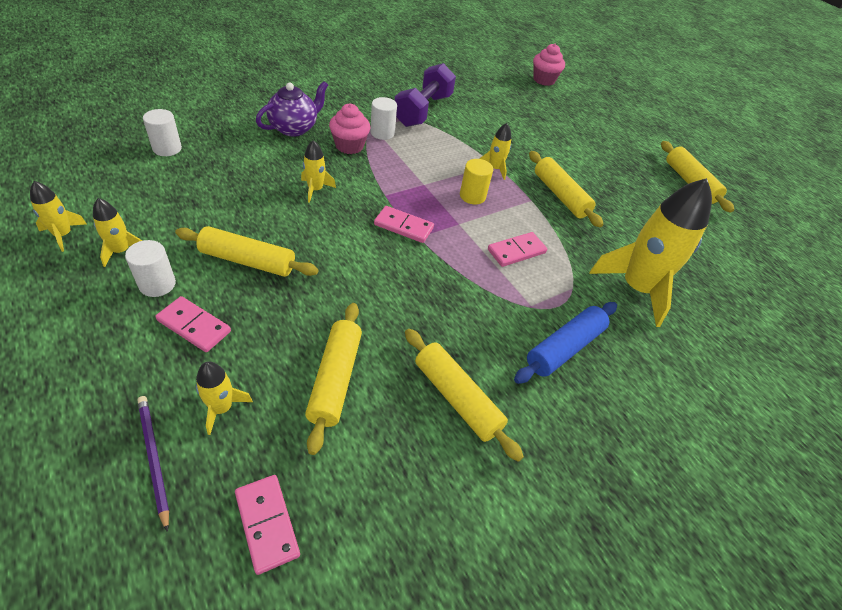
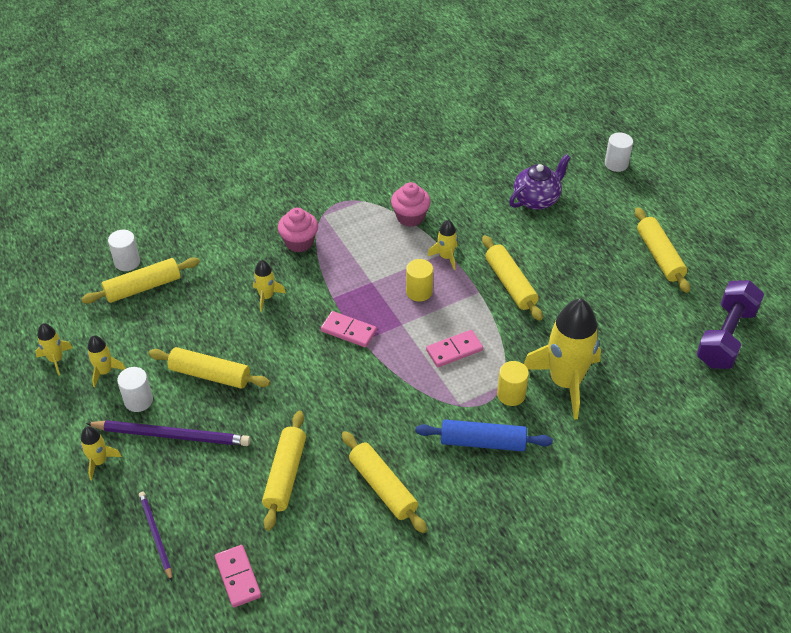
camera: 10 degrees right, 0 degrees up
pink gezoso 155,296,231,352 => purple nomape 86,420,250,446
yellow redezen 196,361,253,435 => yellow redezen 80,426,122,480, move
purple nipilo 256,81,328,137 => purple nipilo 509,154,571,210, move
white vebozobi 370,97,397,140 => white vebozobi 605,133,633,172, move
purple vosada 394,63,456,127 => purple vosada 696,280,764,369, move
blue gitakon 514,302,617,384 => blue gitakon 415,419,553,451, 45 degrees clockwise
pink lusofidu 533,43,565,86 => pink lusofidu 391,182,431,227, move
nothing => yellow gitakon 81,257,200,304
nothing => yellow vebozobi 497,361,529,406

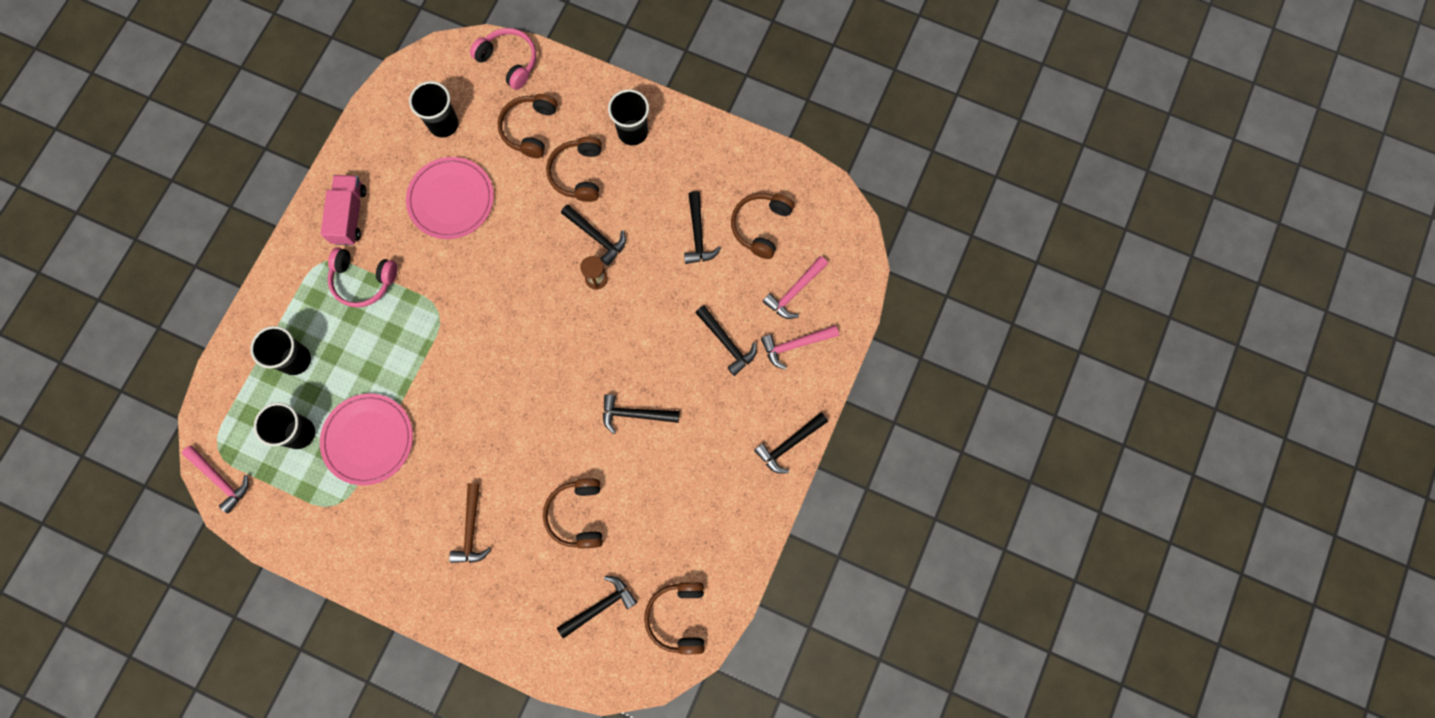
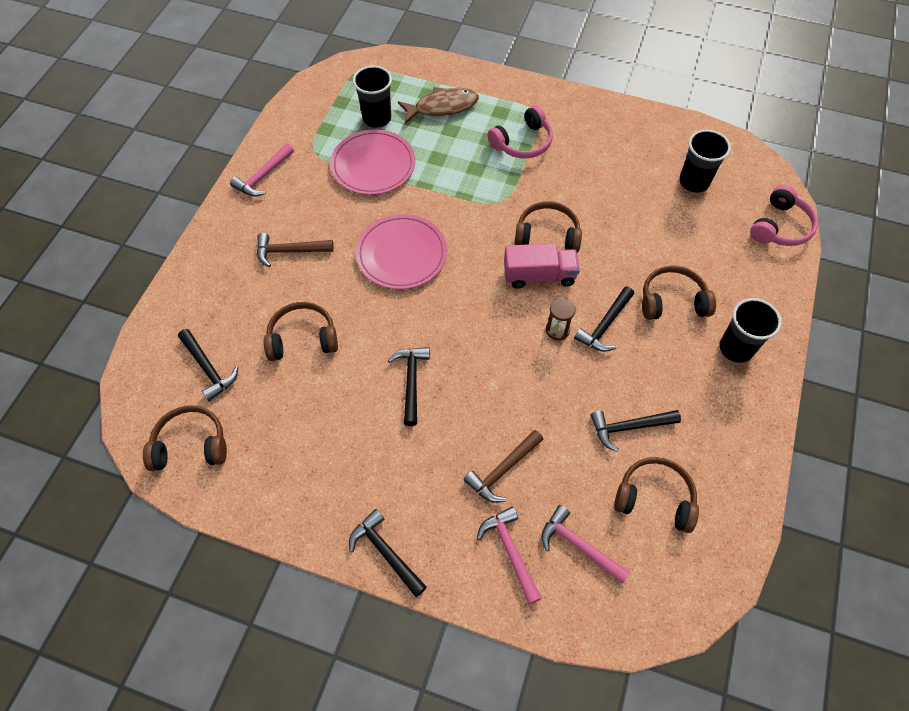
camera: 85 degrees right, 15 degrees down
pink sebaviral 182,446,249,513 => pink sebaviral 230,143,294,197, move
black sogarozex 250,326,311,375 => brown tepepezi 398,87,479,124
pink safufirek 321,175,366,245 => pink safufirek 504,243,580,289, move
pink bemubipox 328,247,398,308 => pink bemubipox 488,105,553,159, 135 degrees counterclockwise
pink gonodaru 406,157,494,239 => pink gonodaru 356,214,447,289, move
brown bemubipox 497,94,557,158 => brown bemubipox 515,201,582,253, move
black sebaviral 696,306,756,376 => brown sebaviral 464,430,543,503

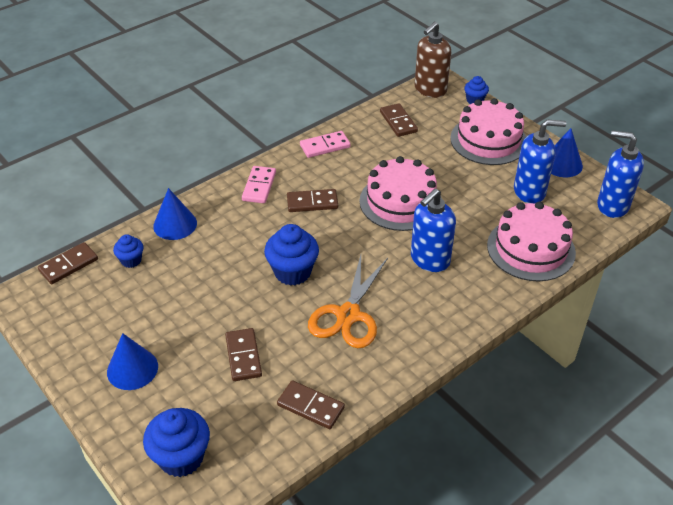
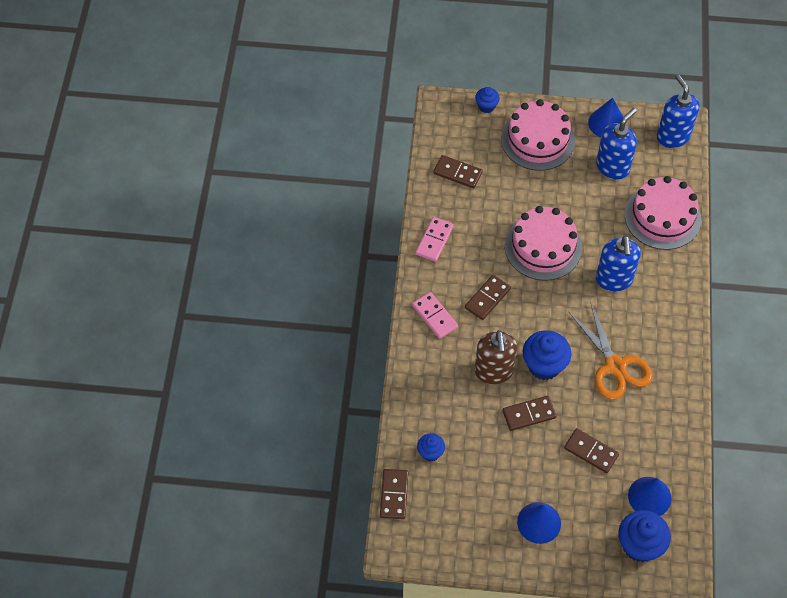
camera: 45 degrees left, 15 degrees up
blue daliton 153,188,197,240 => blue daliton 628,477,672,516, move
brown gezoso 277,380,345,429 => brown gezoso 502,396,556,431, move
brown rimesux 415,21,451,98 => brown rimesux 475,330,517,384, move
blue rimesux 597,131,644,218 => blue rimesux 657,75,700,148, 90 degrees clockwise

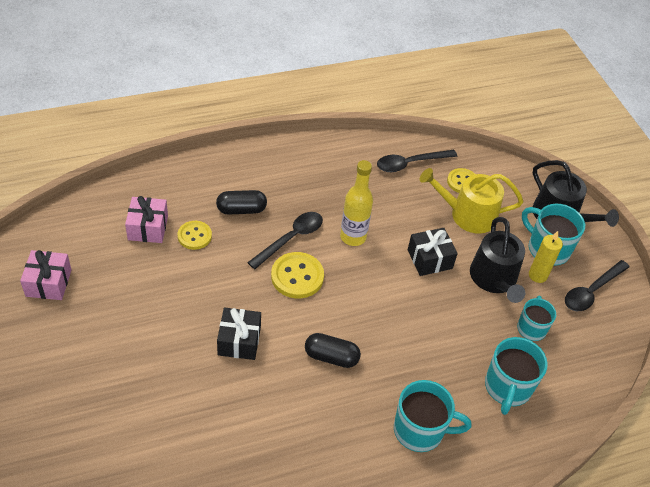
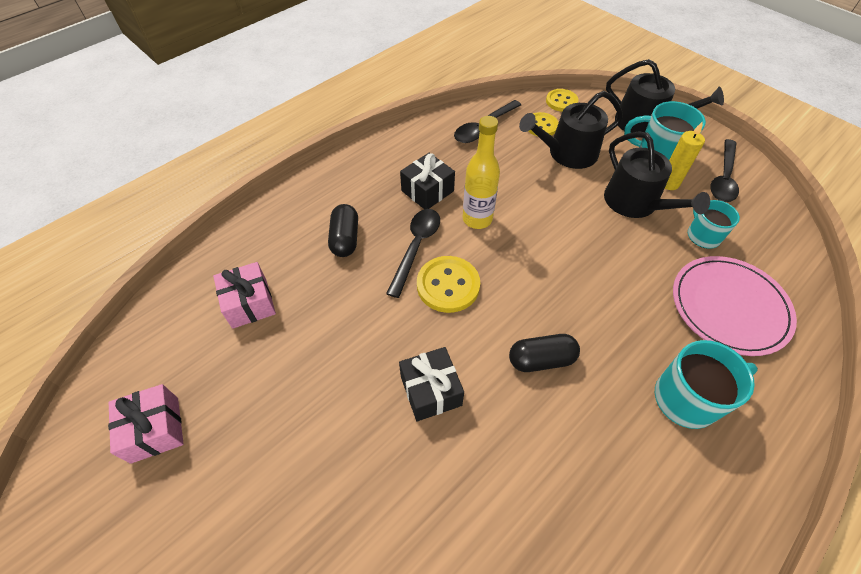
camera: 20 degrees left, 5 degrees up
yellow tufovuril 178,221,212,250 => yellow tufovuril 546,89,578,112, move
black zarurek 216,190,267,215 => black zarurek 328,204,358,257, 60 degrees counterclockwise
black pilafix 408,228,458,276 => black pilafix 400,153,455,209, move
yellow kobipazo 420,168,523,234 => black kobipazo 519,91,623,169
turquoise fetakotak 485,337,548,415 => pink gonodaru 673,256,797,356

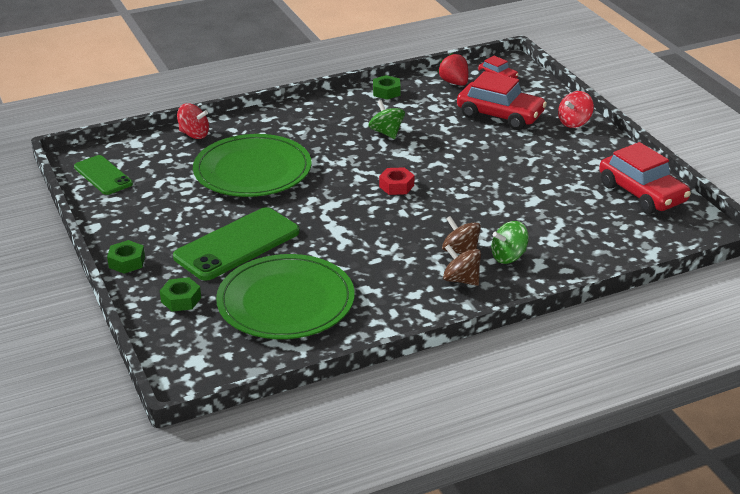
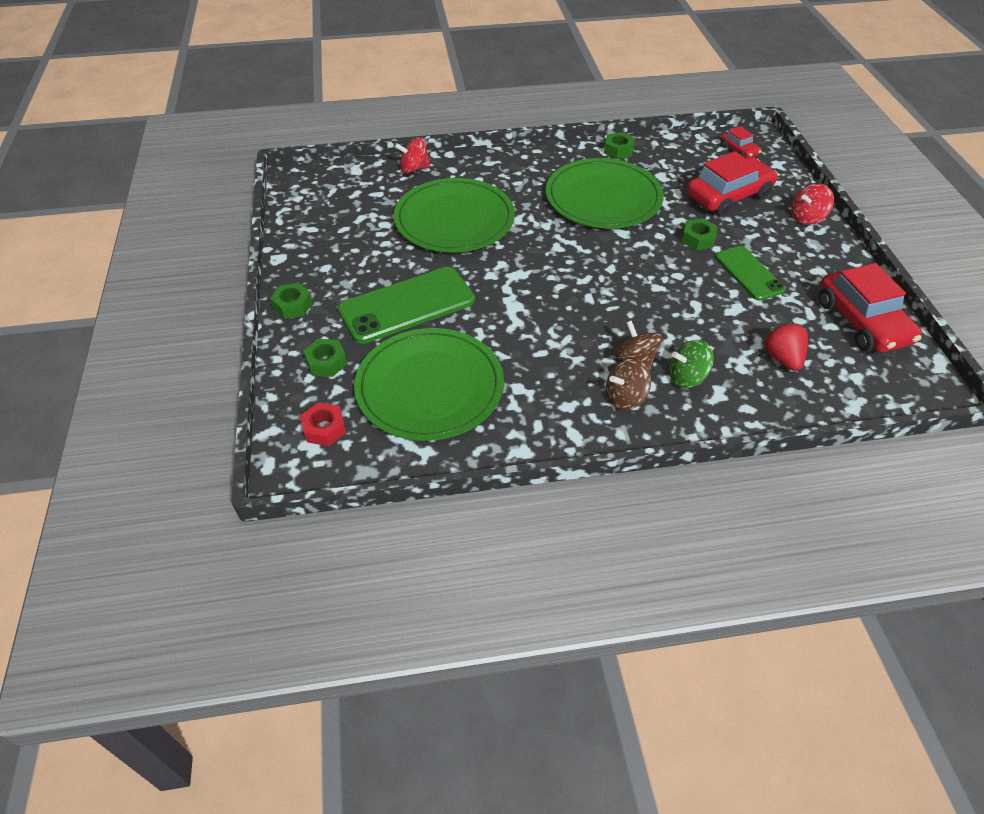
camera: 15 degrees right, 15 degrees up
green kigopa 74,155,133,195 => green kigopa 715,246,785,301, move
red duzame 177,103,209,139 => red duzame 395,137,431,174, 135 degrees clockwise
green duzame 368,100,405,139 => green gonodaru 546,158,664,228
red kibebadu 379,167,414,195 => red kibebadu 300,402,346,446, move
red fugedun 438,53,468,86 => red fugedun 763,322,808,371, move
brown duzame 443,244,481,286 => brown duzame 606,358,651,410, 75 degrees counterclockwise
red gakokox 457,71,547,130 => red gakokox 687,151,778,216, 75 degrees counterclockwise
nothing => green kibebadu 682,218,717,250

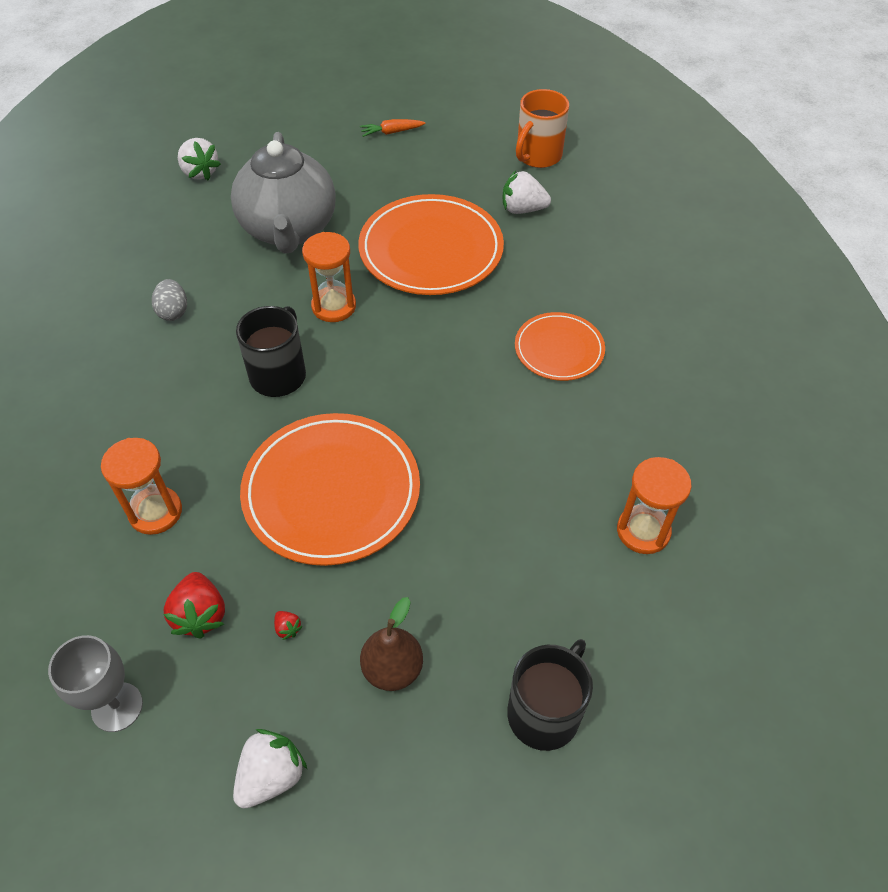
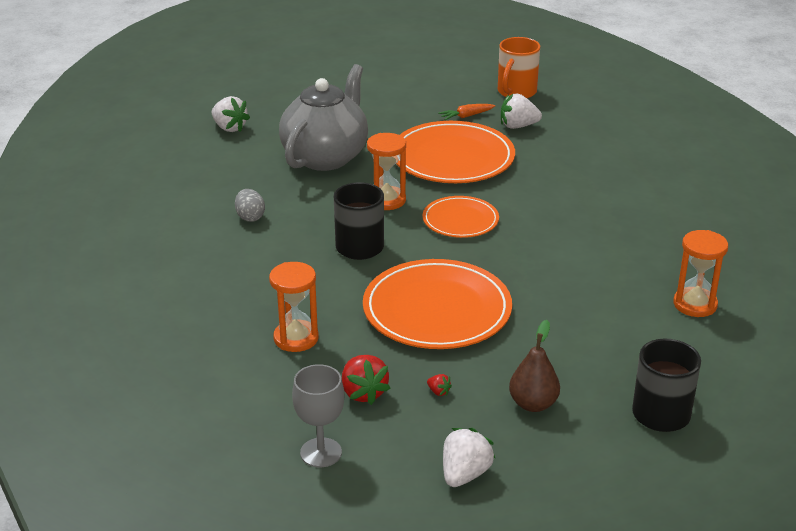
camera: 10 degrees left, 20 degrees down
grey nipilo 231,132,336,254 => grey nipilo 279,64,368,171, 135 degrees counterclockwise
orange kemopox 360,119,426,137 => orange kemopox 438,104,495,120, move
orange gonodaru 515,312,605,381 => orange gonodaru 422,196,499,238, move

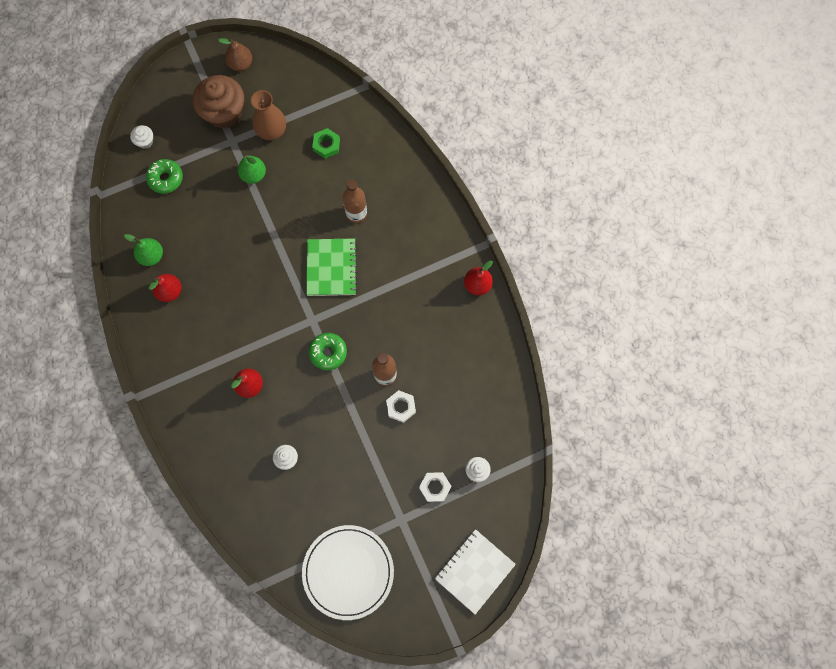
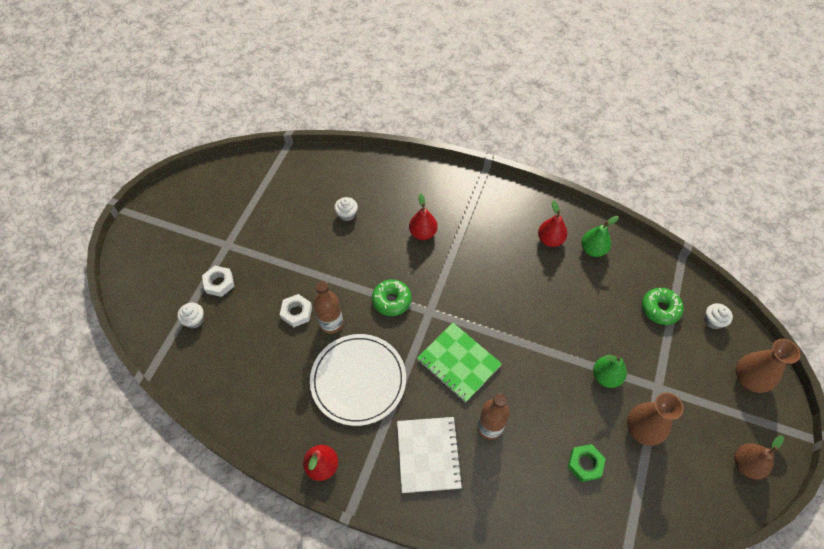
camera: 135 degrees right, 15 degrees down
brown lusofidu 193,75,244,129 => nothing
white gonodaru 302,525,394,620 => white gonodaru 310,334,406,426, move
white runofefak 435,529,516,614 => white runofefak 397,417,463,493, move
nothing => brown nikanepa 736,339,800,393

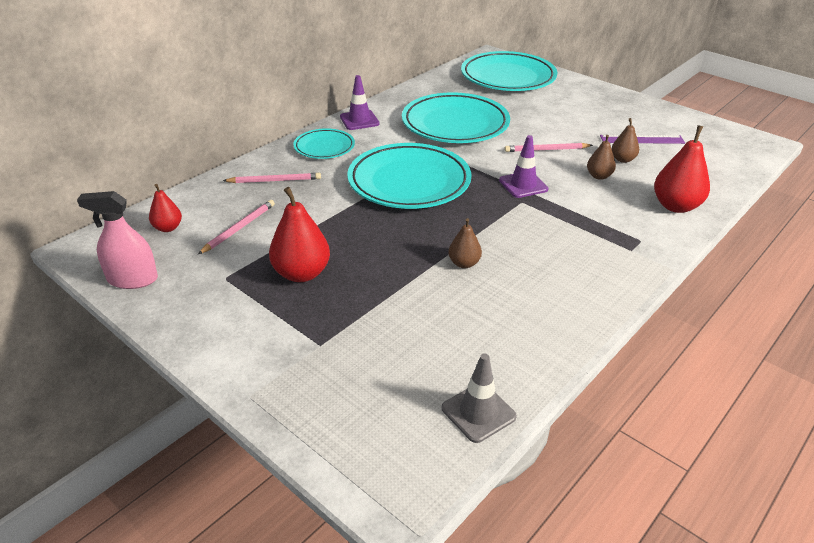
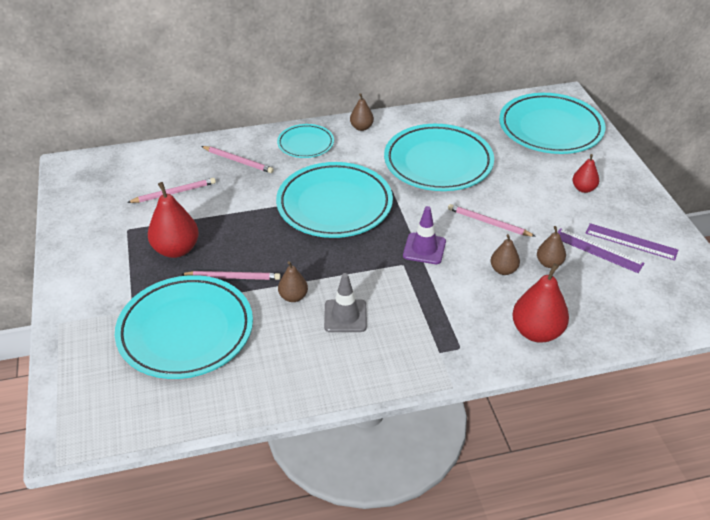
camera: 35 degrees right, 5 degrees up
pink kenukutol 77,191,158,289 => nothing
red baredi 149,184,182,232 => red baredi 573,154,599,193, move
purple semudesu 340,75,380,130 => brown baredi 350,93,374,131
grey semudesu 442,353,517,443 => grey semudesu 324,273,367,332, move
nothing => turquoise gonodaru 115,275,253,379
nothing => pink nomape 181,271,281,280
nothing => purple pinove 586,223,678,261

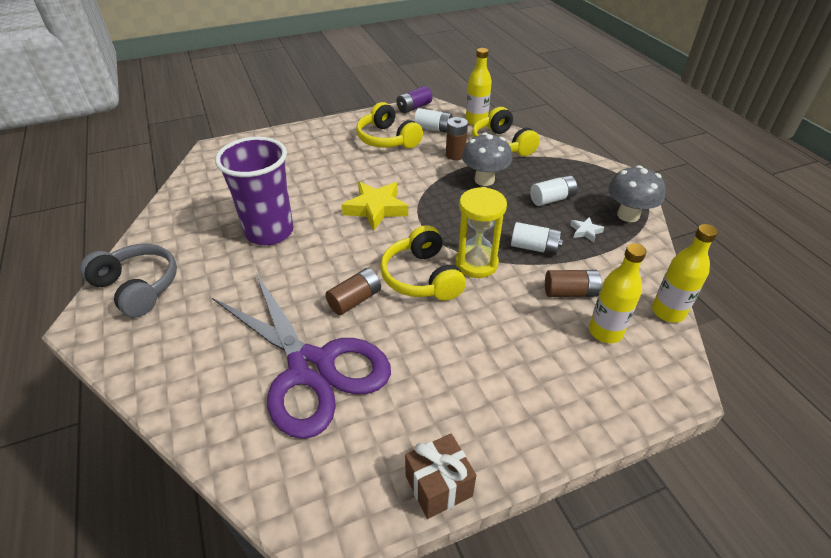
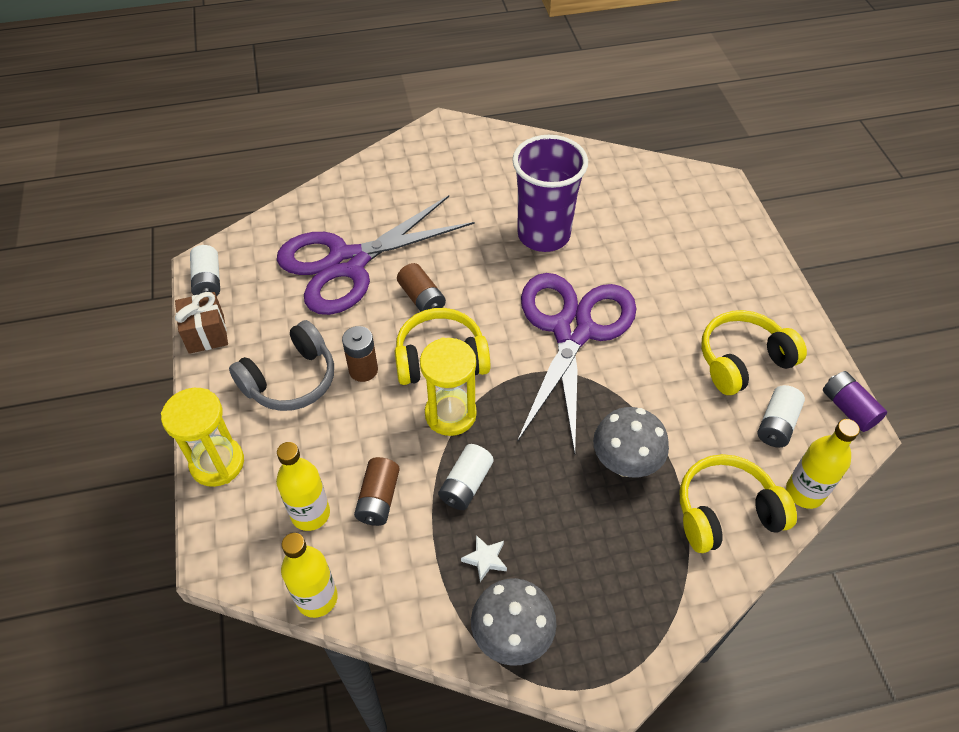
camera: 100 degrees right, 10 degrees up
grey bemubipox 80,244,177,317 => grey bemubipox 229,320,334,411, move
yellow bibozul 342,182,408,230 => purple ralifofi 517,273,637,454
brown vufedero 446,117,468,160 => brown vufedero 342,326,378,382, move
white vufedero 530,175,577,206 => white vufedero 190,245,220,296, move
nothing => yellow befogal 161,388,244,487

